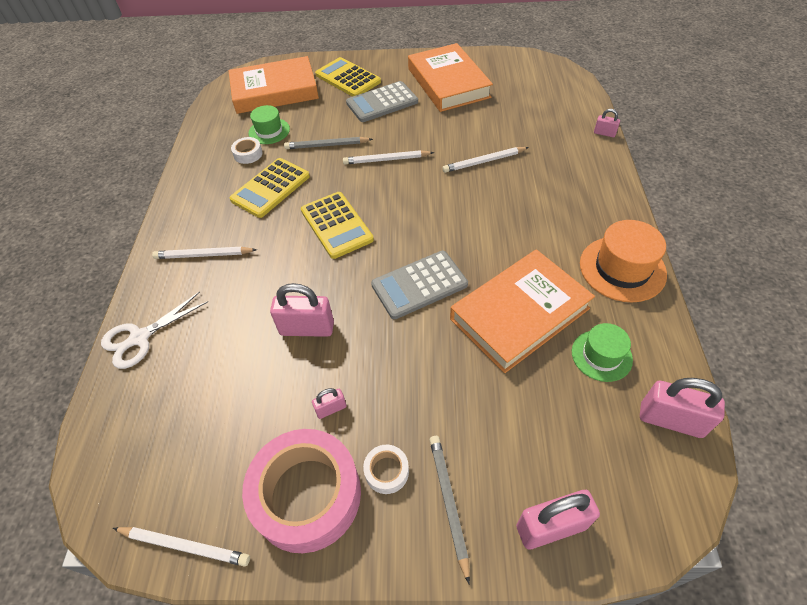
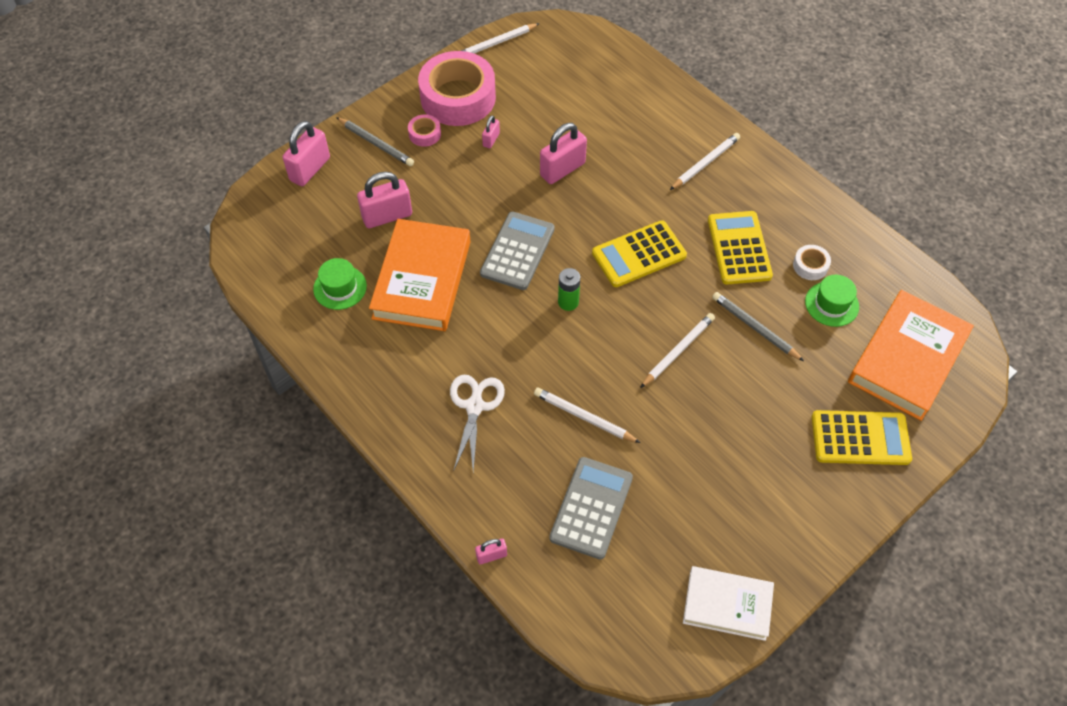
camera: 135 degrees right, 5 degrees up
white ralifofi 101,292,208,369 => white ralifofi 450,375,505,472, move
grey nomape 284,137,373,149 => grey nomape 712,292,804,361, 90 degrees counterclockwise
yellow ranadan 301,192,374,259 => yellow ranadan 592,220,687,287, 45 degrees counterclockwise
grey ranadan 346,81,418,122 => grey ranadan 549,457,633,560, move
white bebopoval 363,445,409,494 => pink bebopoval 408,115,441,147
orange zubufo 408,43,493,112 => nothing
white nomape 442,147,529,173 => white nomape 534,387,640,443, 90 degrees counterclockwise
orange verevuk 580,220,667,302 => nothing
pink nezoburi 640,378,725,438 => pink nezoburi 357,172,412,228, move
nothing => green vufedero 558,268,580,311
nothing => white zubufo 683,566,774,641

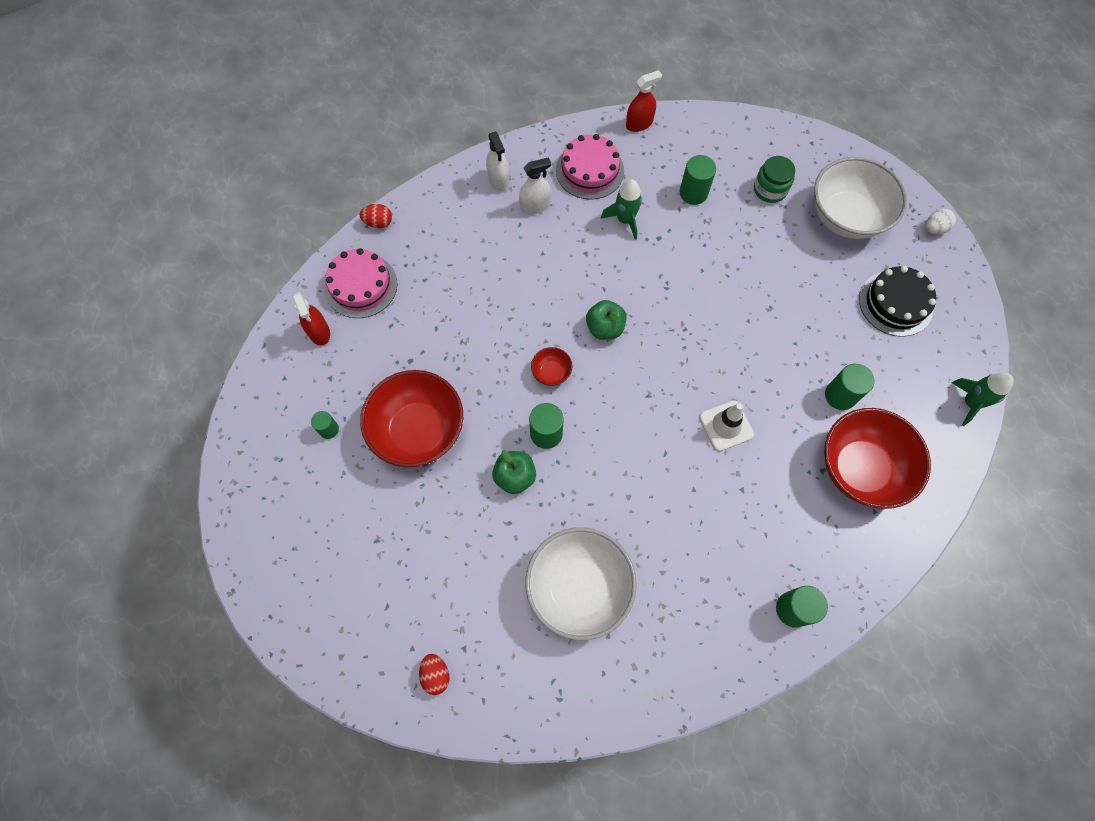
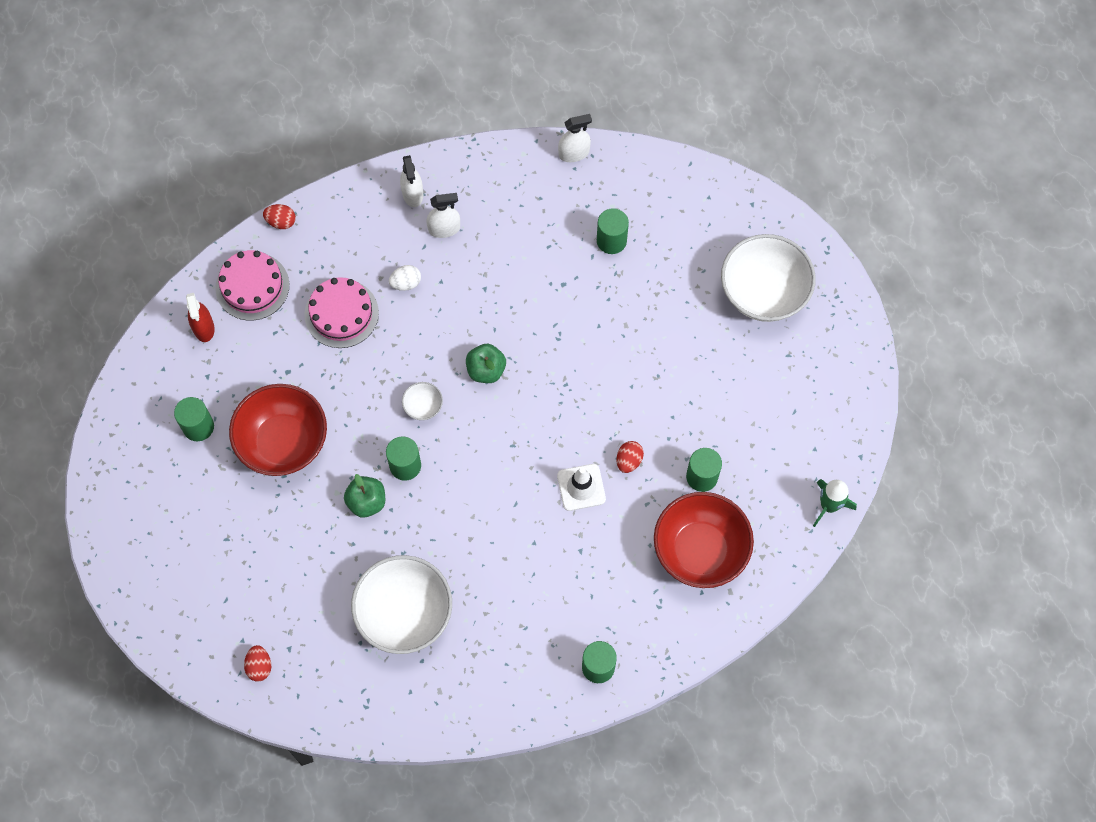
camera: 10 degrees right, 0 degrees up
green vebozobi 311,411,339,439 => green vebozobi 174,397,214,441, x1.62
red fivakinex 531,347,573,386 => white fivakinex 402,382,443,420
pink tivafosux 556,134,624,200 => pink tivafosux 304,277,379,348, move
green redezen 601,179,642,240 => nothing
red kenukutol 626,70,662,132 => white kenukutol 558,114,592,162
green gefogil 754,156,795,203 => nothing
black tivafosux 859,266,936,337 => nothing
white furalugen 925,209,956,235 => white furalugen 389,265,421,291, move
nothing => red furalugen 617,441,644,473

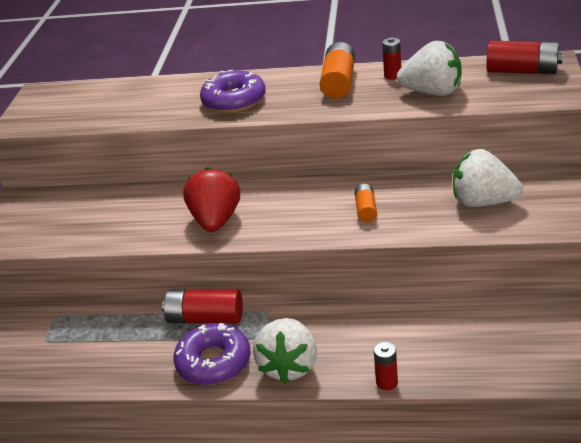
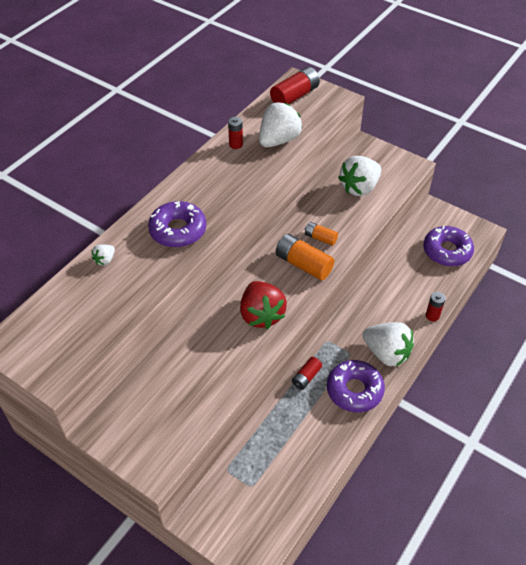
camera: 65 degrees left, 15 degrees up
red vufedero 162,289,243,323 => red vufedero 292,357,322,390, x0.58
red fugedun 183,167,240,232 => red fugedun 240,281,287,329, 135 degrees counterclockwise
orange vufedero 320,42,355,99 => orange vufedero 276,234,335,280, move
nothing => white fugedun 91,245,115,266
nothing => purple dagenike 423,226,474,267

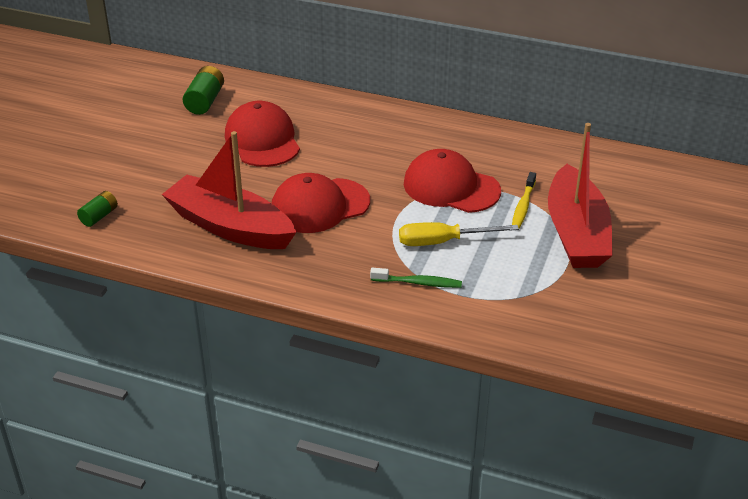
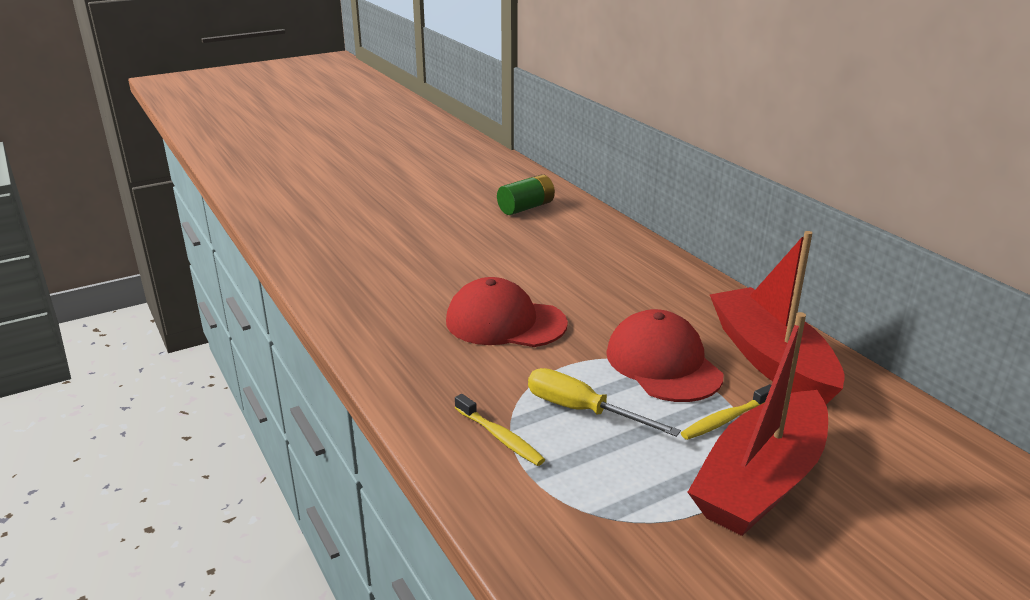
camera: 40 degrees right, 10 degrees down
green vufedero 77,191,118,227 => nothing
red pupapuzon 162,131,296,249 => red pupapuzon 710,231,844,405, move
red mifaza 225,101,300,167 => nothing
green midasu 370,268,462,288 => yellow midasu 455,394,545,466

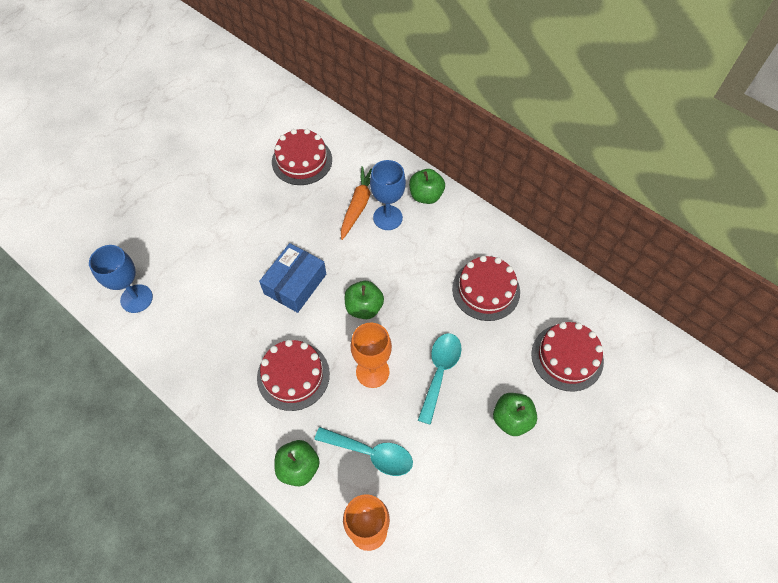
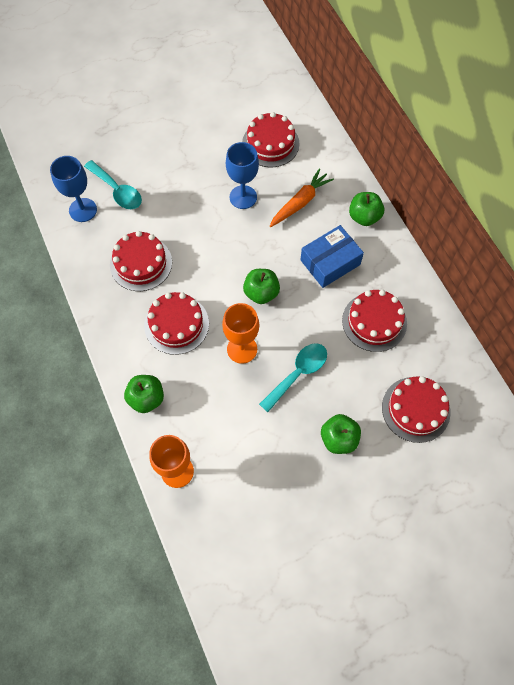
camera: 25 degrees right, 5 degrees up
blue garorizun 259,243,326,313 => blue garorizun 300,225,364,288, move
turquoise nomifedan 314,427,413,476 => turquoise nomifedan 84,160,142,209, move
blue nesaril 370,160,406,230 => blue nesaril 226,142,259,209, move
nothing => red tivafosux 110,231,172,291

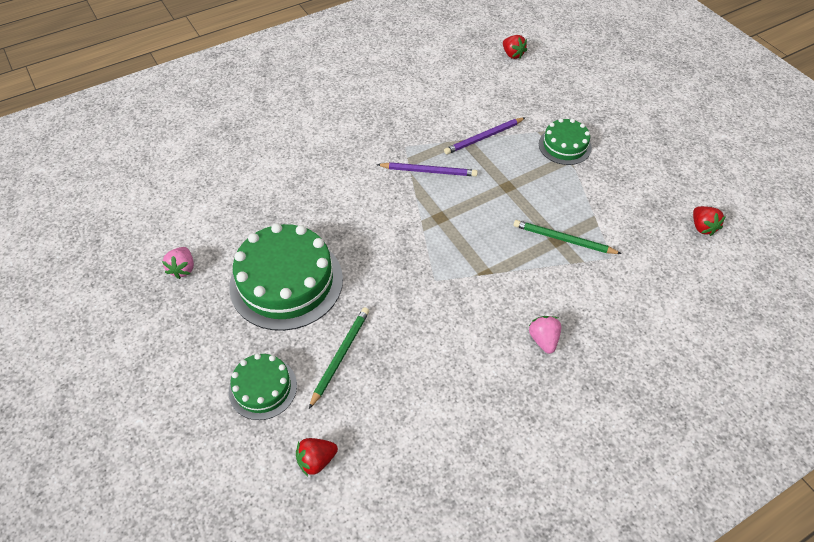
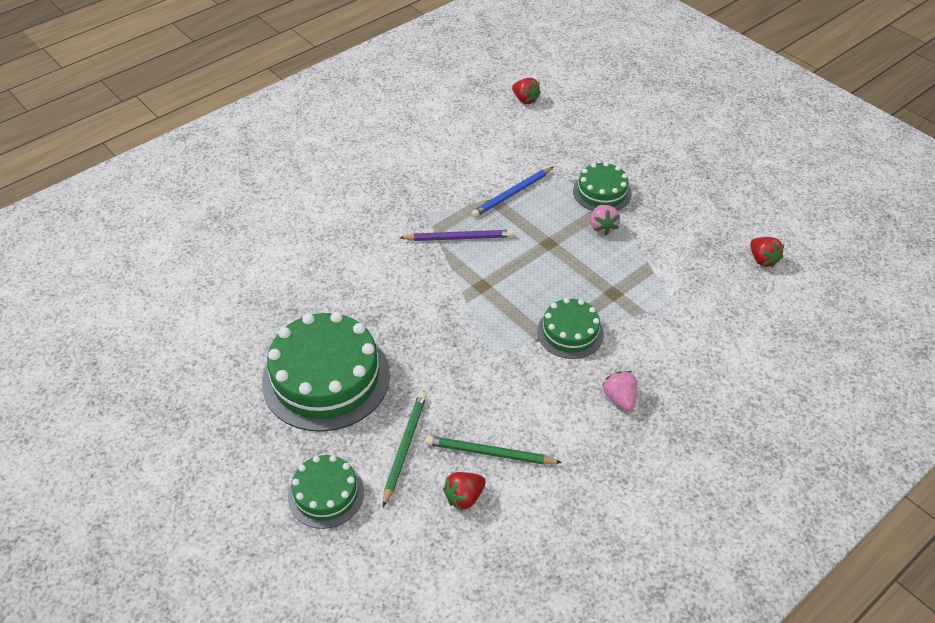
camera: 10 degrees left, 5 degrees down
pink fugedun 162,247,194,279 => pink fugedun 590,205,620,235, move
red fugedun 296,438,338,476 => red fugedun 443,472,486,511, move
purple nomape 444,117,526,155 => blue nomape 471,167,553,217
green nomape 514,220,622,254 => green nomape 425,436,562,464, move
nothing => green tivafosux 537,298,604,359

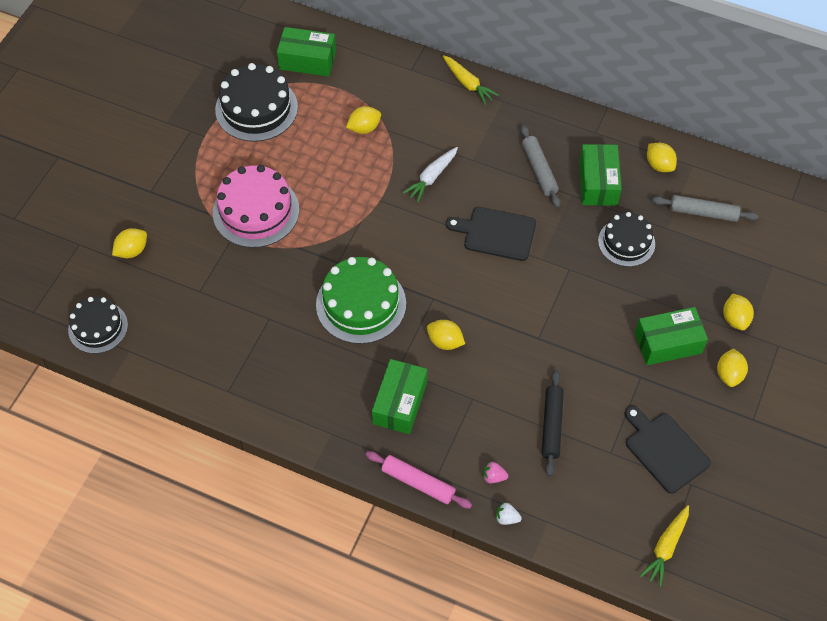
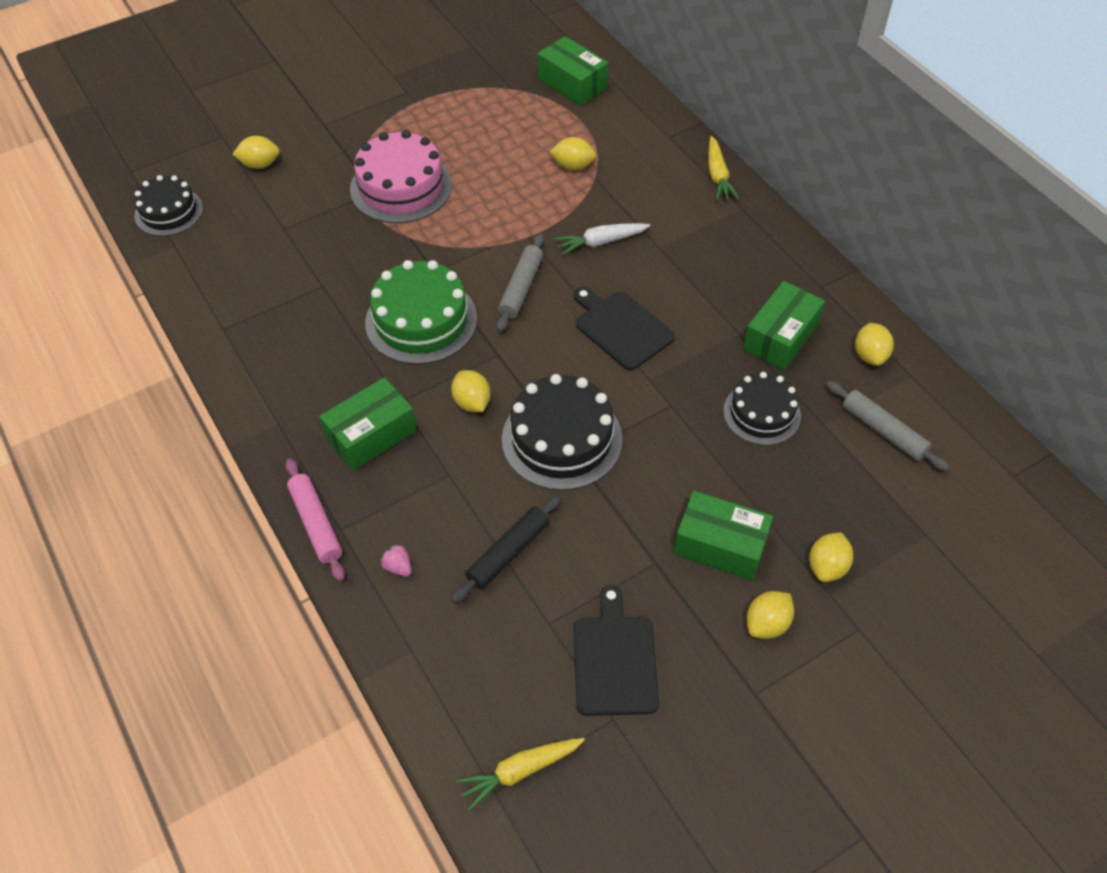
camera: 35 degrees right, 5 degrees down
black tivafosux 215,63,298,142 => black tivafosux 502,374,622,490, move
white fugedun 496,502,522,525 => nothing
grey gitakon 520,125,560,208 => grey gitakon 496,234,544,332, move

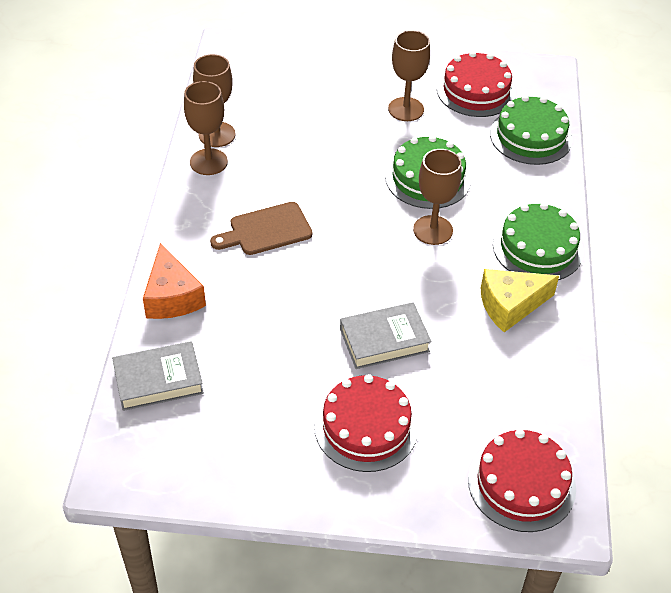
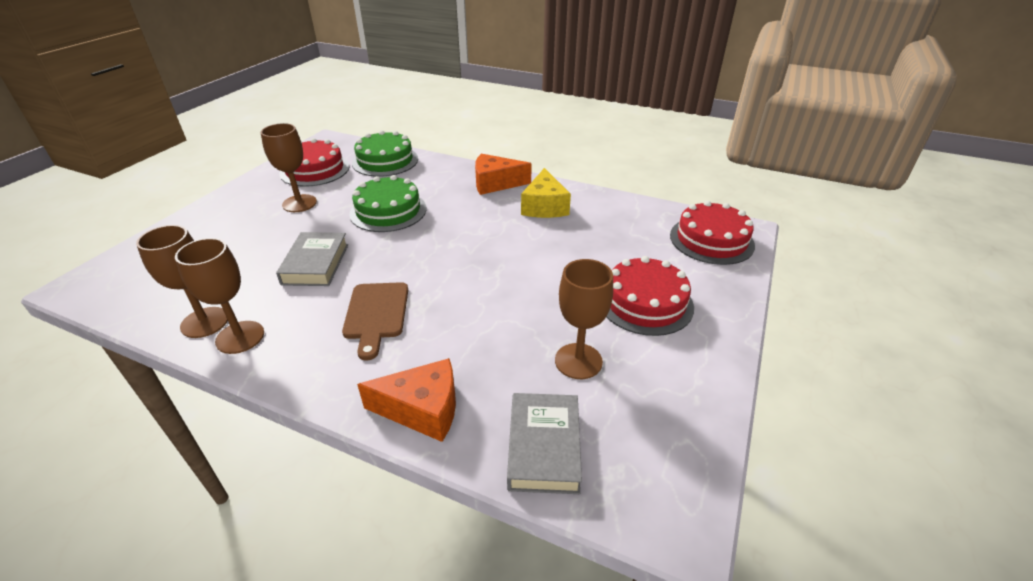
camera: 70 degrees left, 10 degrees down
grey zubufo 340,302,432,369 => grey zubufo 276,232,348,286, move
brown nesaril 413,149,462,245 => brown nesaril 555,259,613,379, move
green tivafosux 493,203,584,280 => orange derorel 475,154,532,195

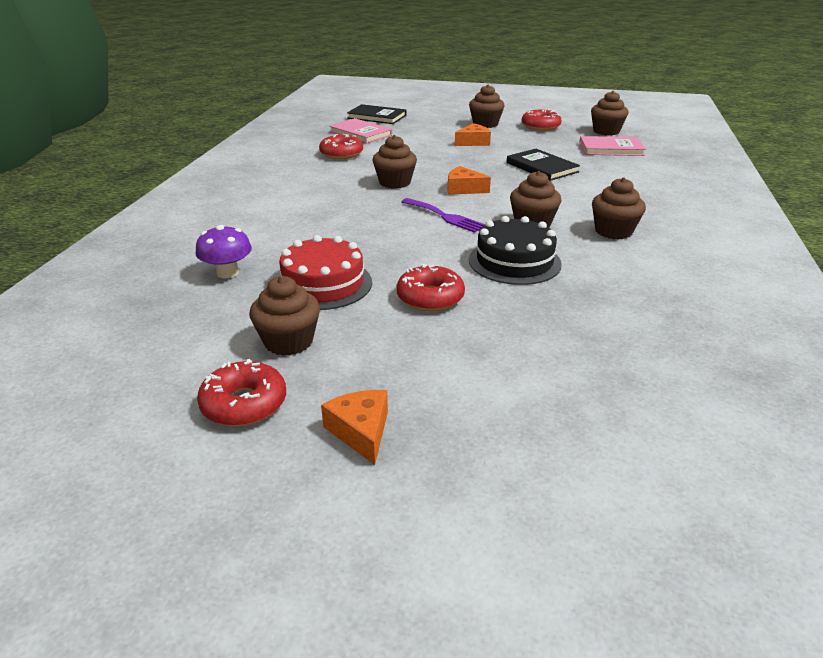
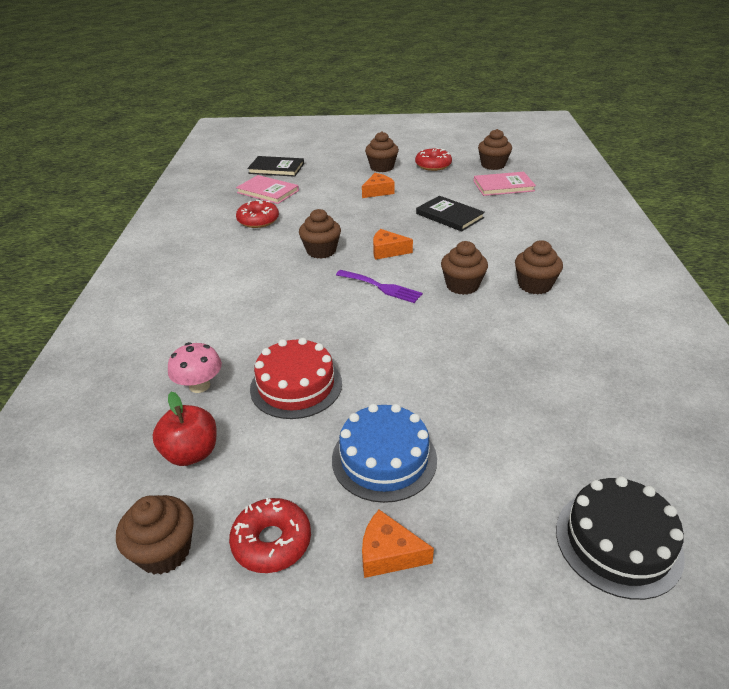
camera: 10 degrees left, 5 degrees up
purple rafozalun 195,225,252,278 => pink rafozalun 168,342,222,393
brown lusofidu 249,276,320,356 => brown lusofidu 116,495,194,575, move
orange derorel 321,390,388,465 => orange derorel 362,510,434,578, 45 degrees counterclockwise
red dagenike 397,264,465,311 => nothing
black tivafosux 469,216,562,285 => black tivafosux 556,476,685,600, move
nothing => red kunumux 152,392,217,466
nothing => blue tivafosux 332,404,437,503

